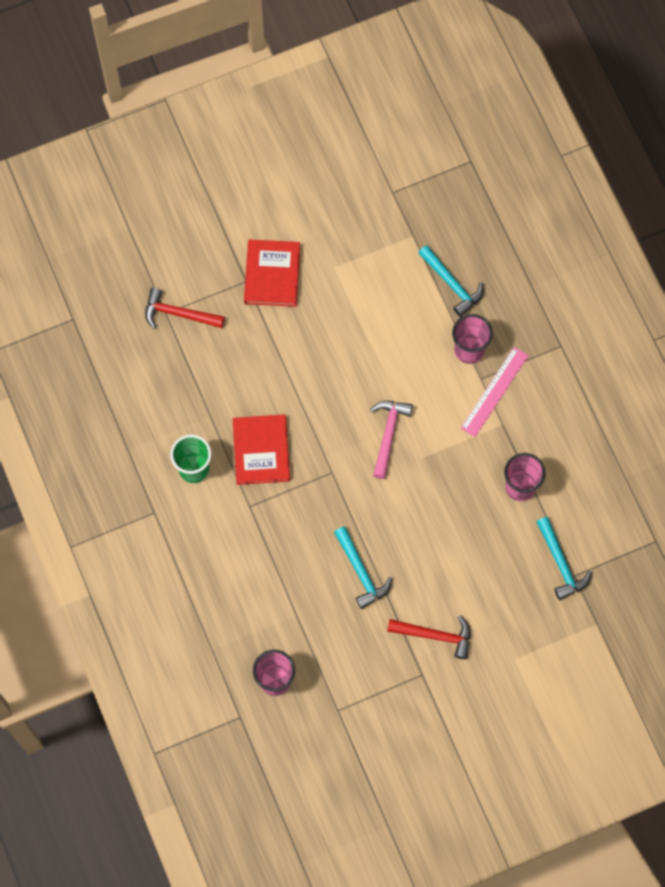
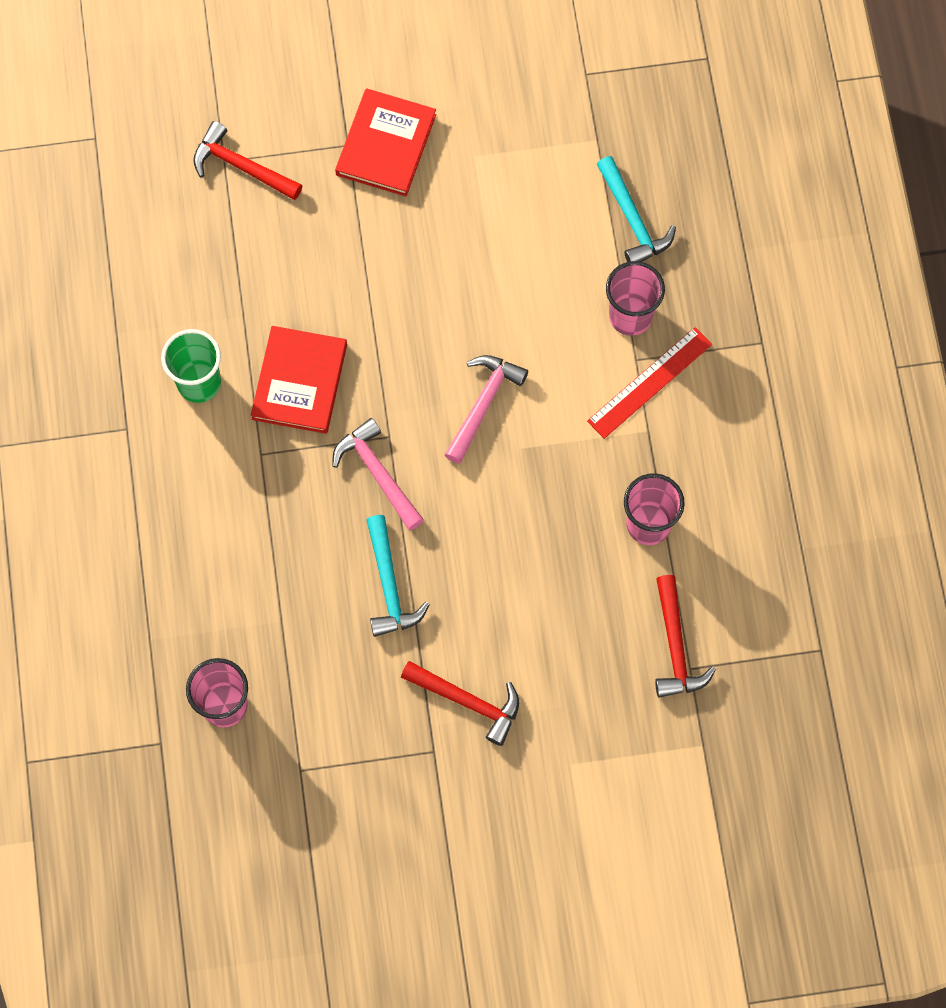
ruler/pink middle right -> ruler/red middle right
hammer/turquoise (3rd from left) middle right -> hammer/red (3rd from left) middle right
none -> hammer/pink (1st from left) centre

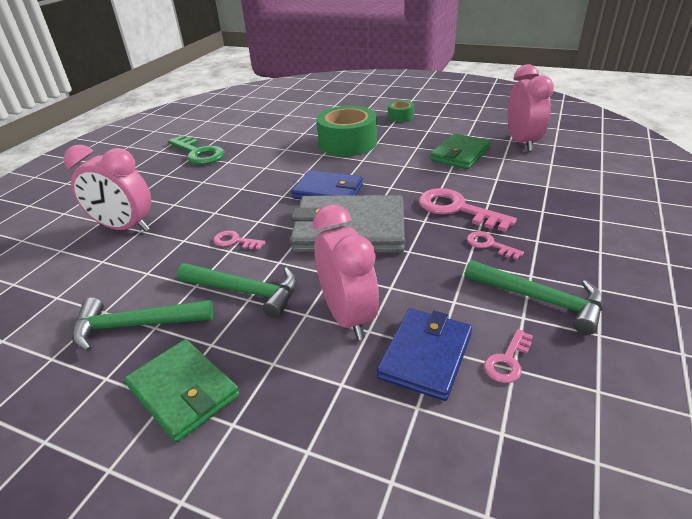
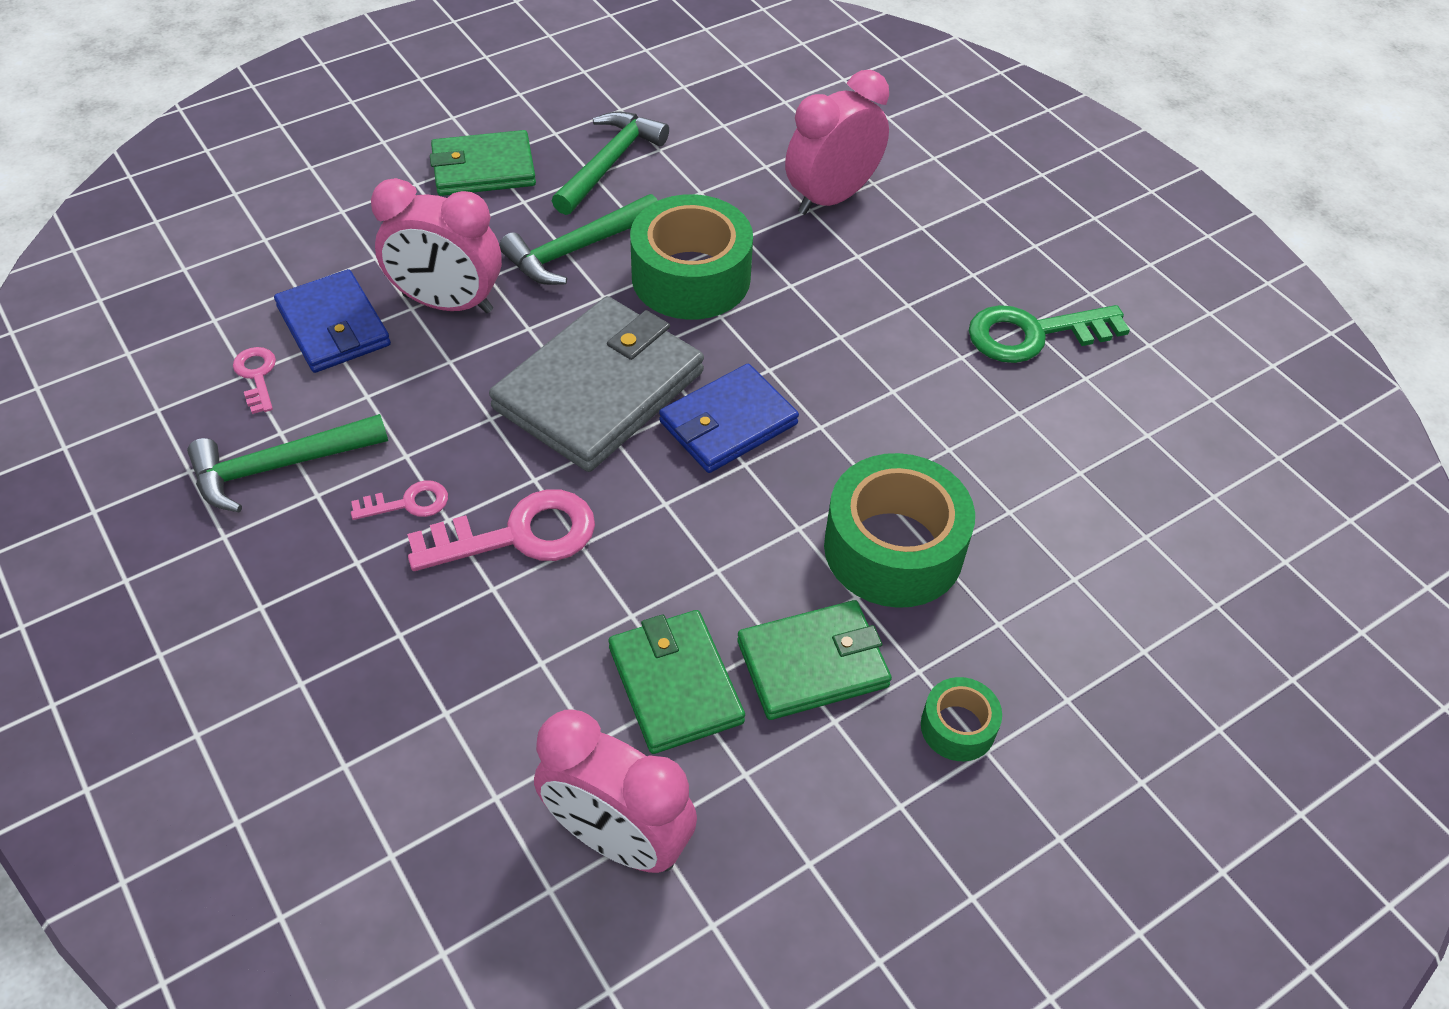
key/pink (1st from left) centre -> tape/green (1st from left) top centre
none -> wallet/green (3rd from left) centre

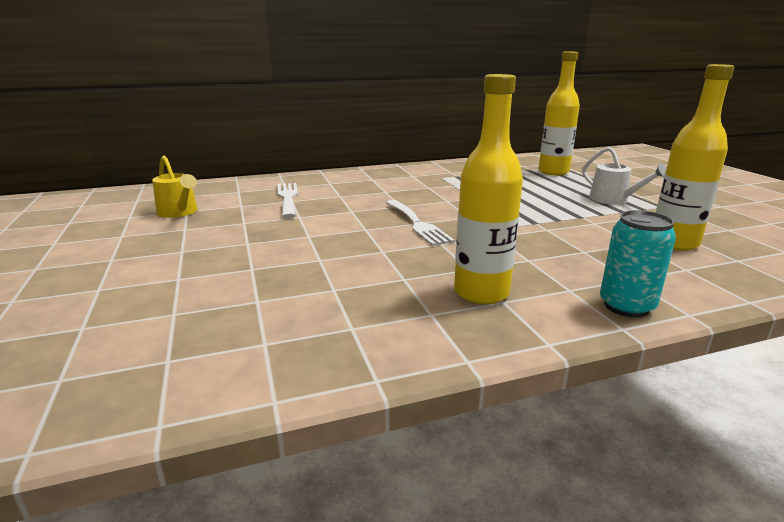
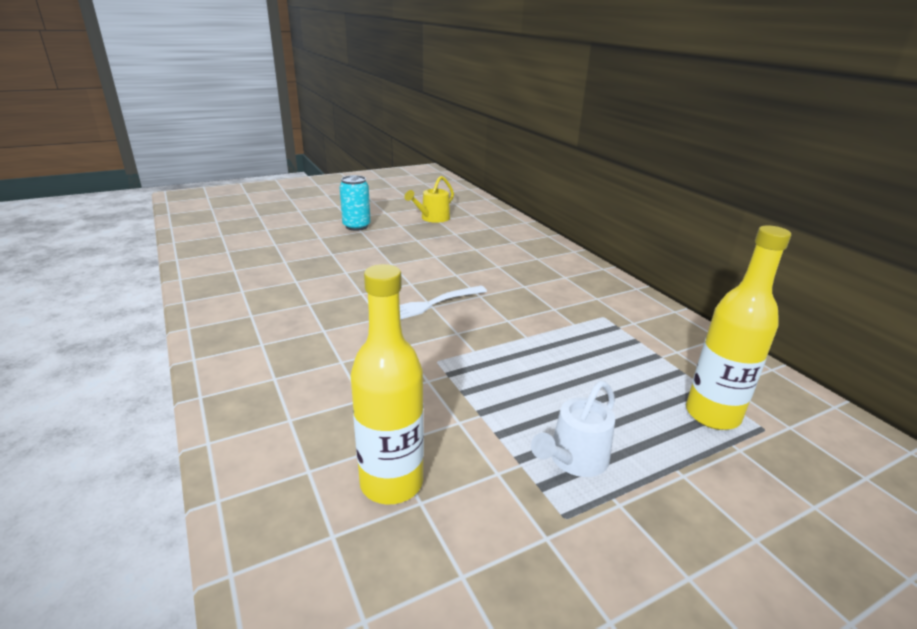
bottle/yellow (1st from left) centre -> none
fork/white (1st from left) centre -> none
can/turquoise middle right -> can/turquoise top centre, move

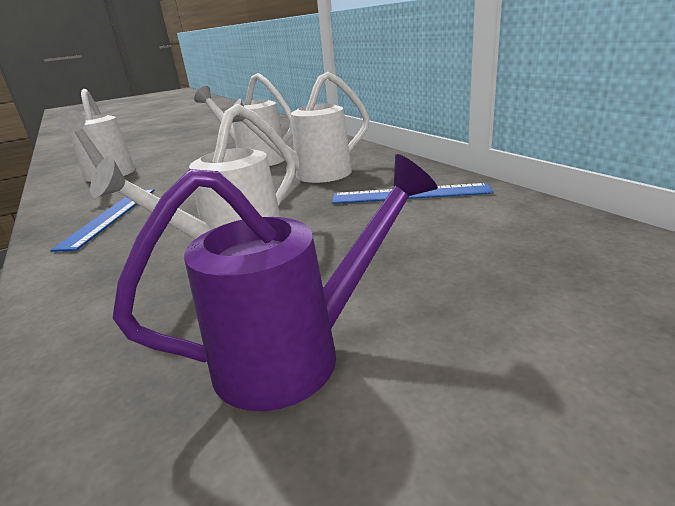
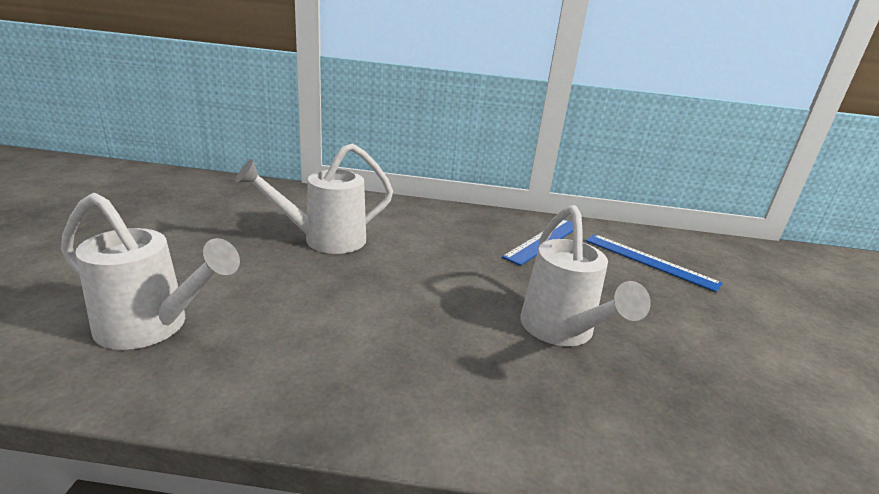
watering can/white (4th from left) top centre -> none
watering can/purple centre -> none
ruler/blue (1st from left in the first image) middle left -> ruler/blue (2nd from left) middle right, move

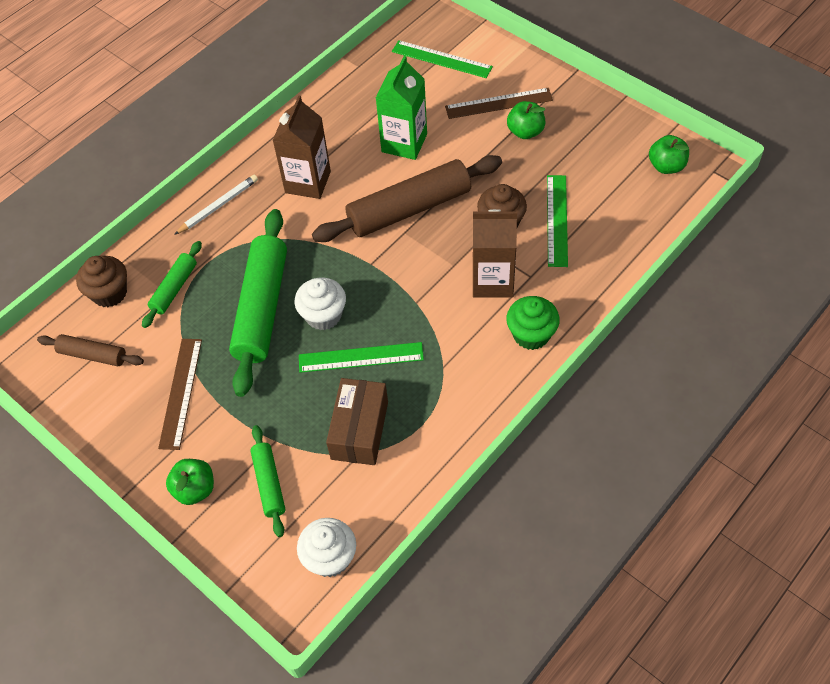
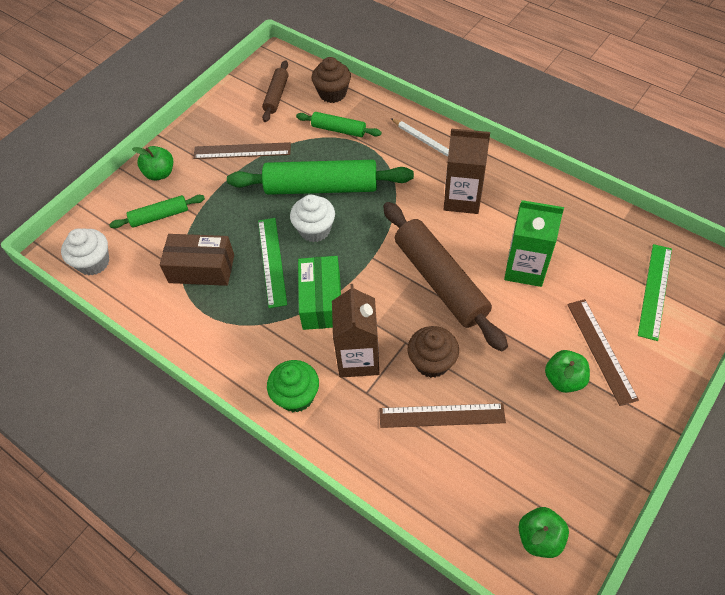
ruler/green (3rd from left) top right -> ruler/brown (2nd from left) bottom centre
none -> box/green centre

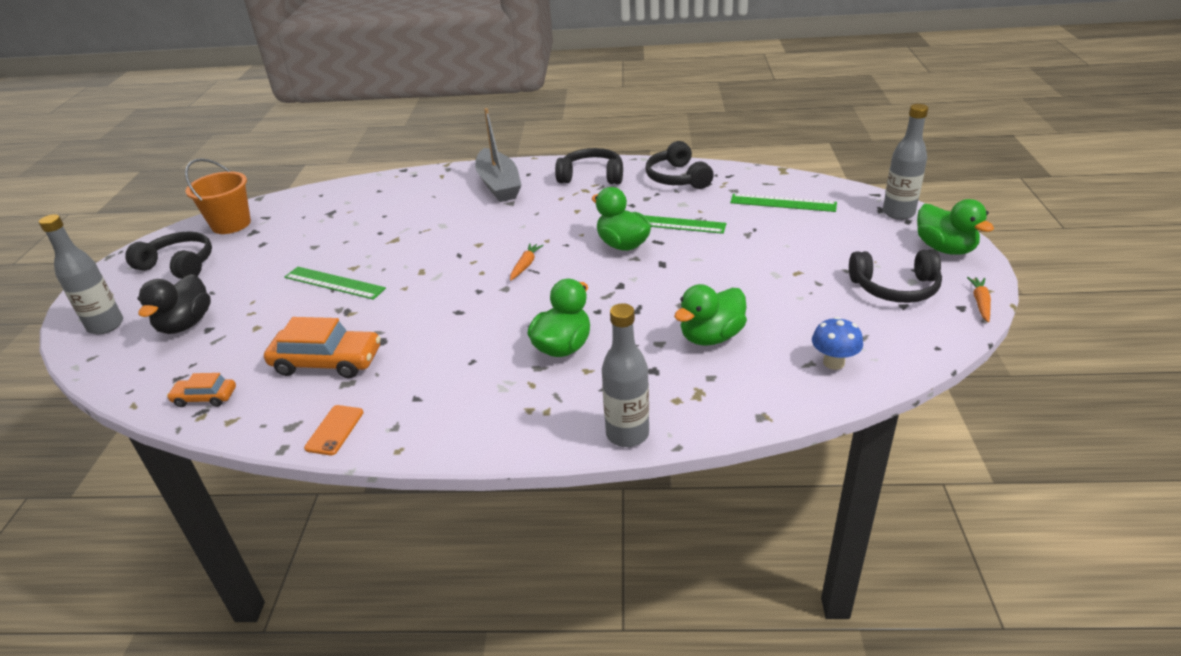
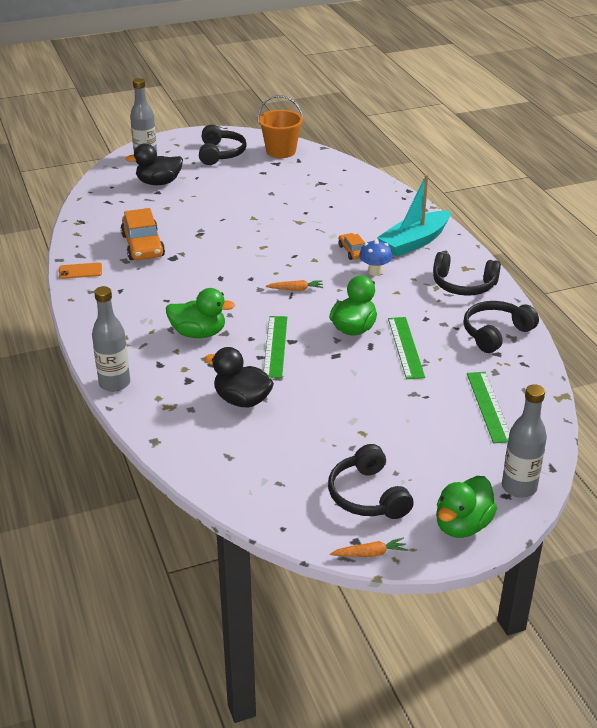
boat/grey top centre -> boat/turquoise top right
headphones/black (2nd from left in the first image) top centre -> headphones/black (3rd from left) middle right, 120 degrees clockwise
ruler/green (1st from left) middle left -> ruler/green (1st from left) centre, move
duck/green (3rd from left) centre -> duck/black (2nd from left) centre
mushroom/blue middle right -> mushroom/blue centre, move
car/orange (1st from left in the first image) middle left -> car/orange (2nd from left) centre, move

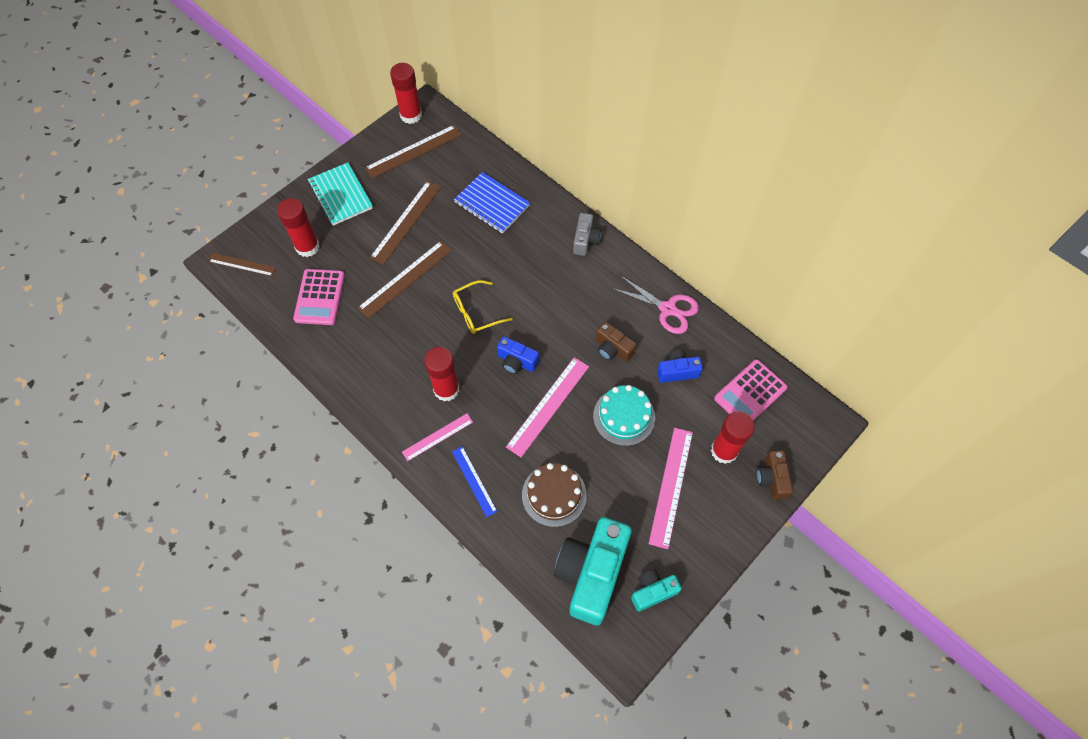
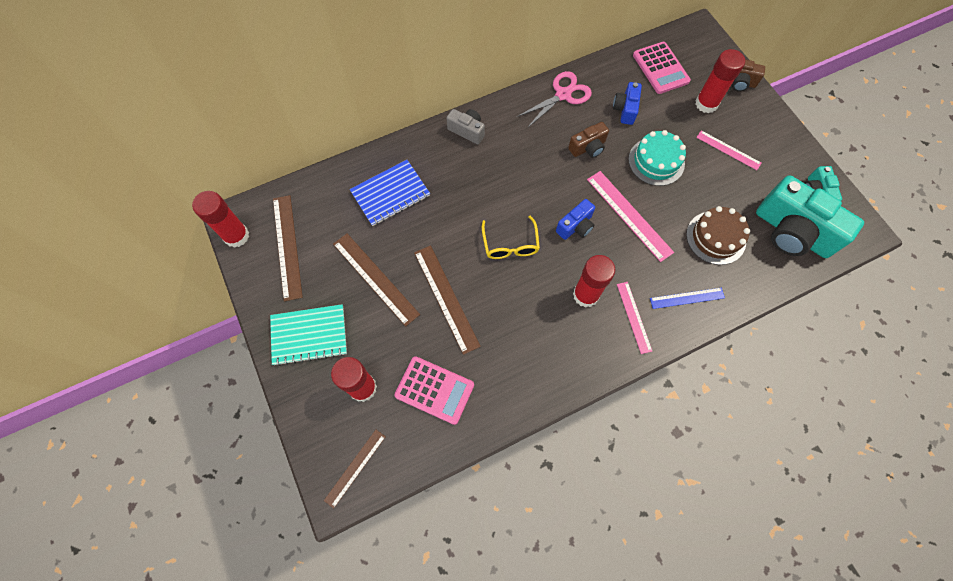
ruler/pink (3rd from left) centre -> ruler/pink (3rd from left) top right, x0.62

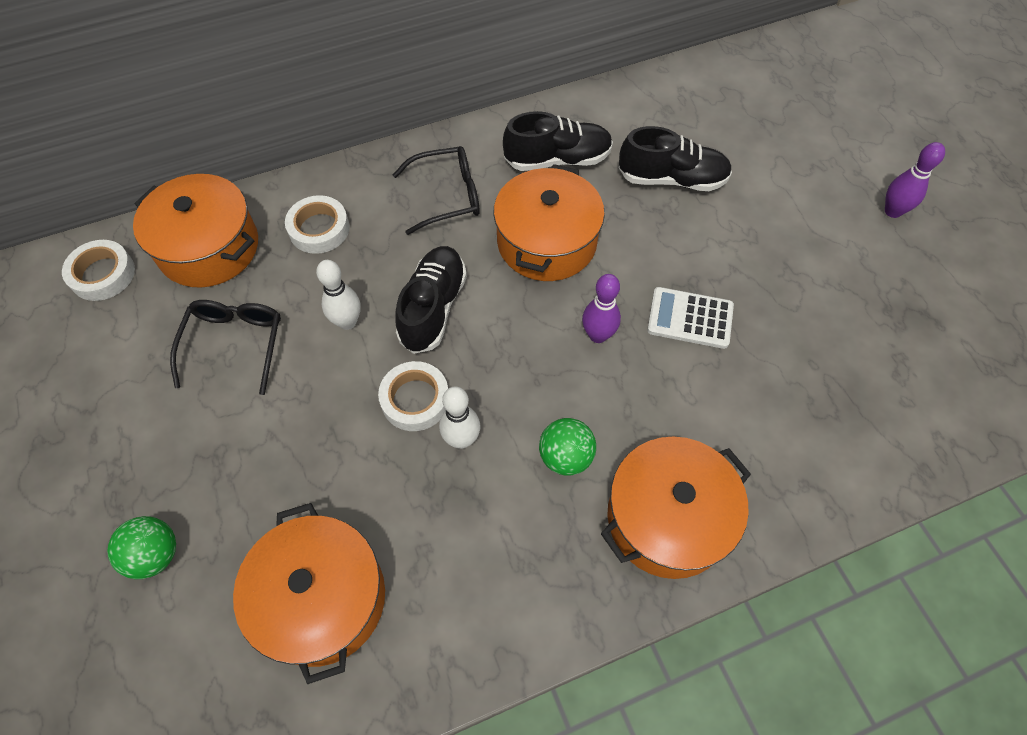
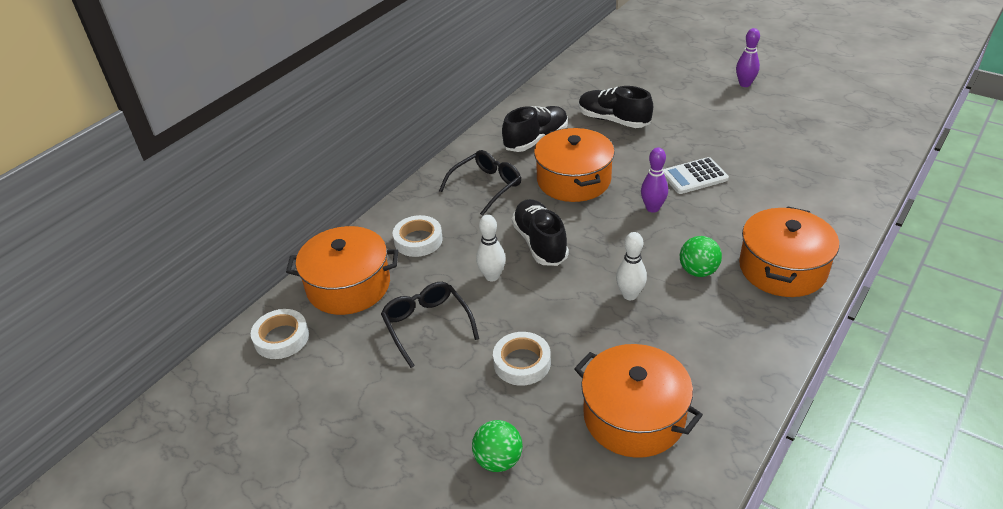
shoe/black (3rd from left) top centre, 120 degrees counterclockwise
tape/white (3rd from left) centre -> tape/white (3rd from left) bottom centre, move

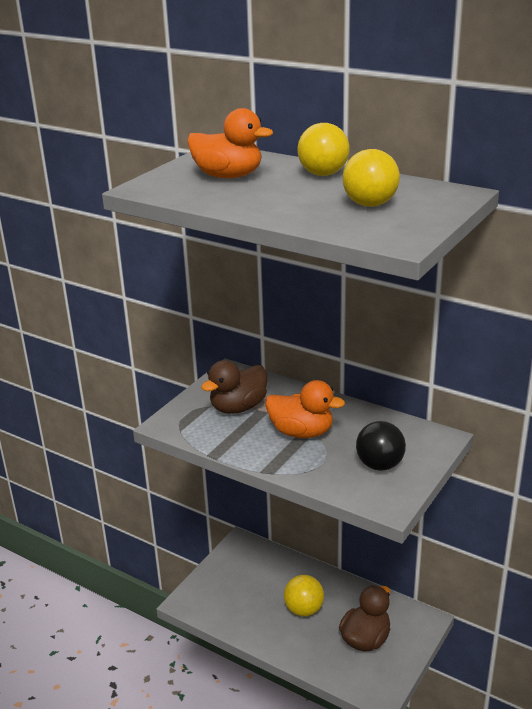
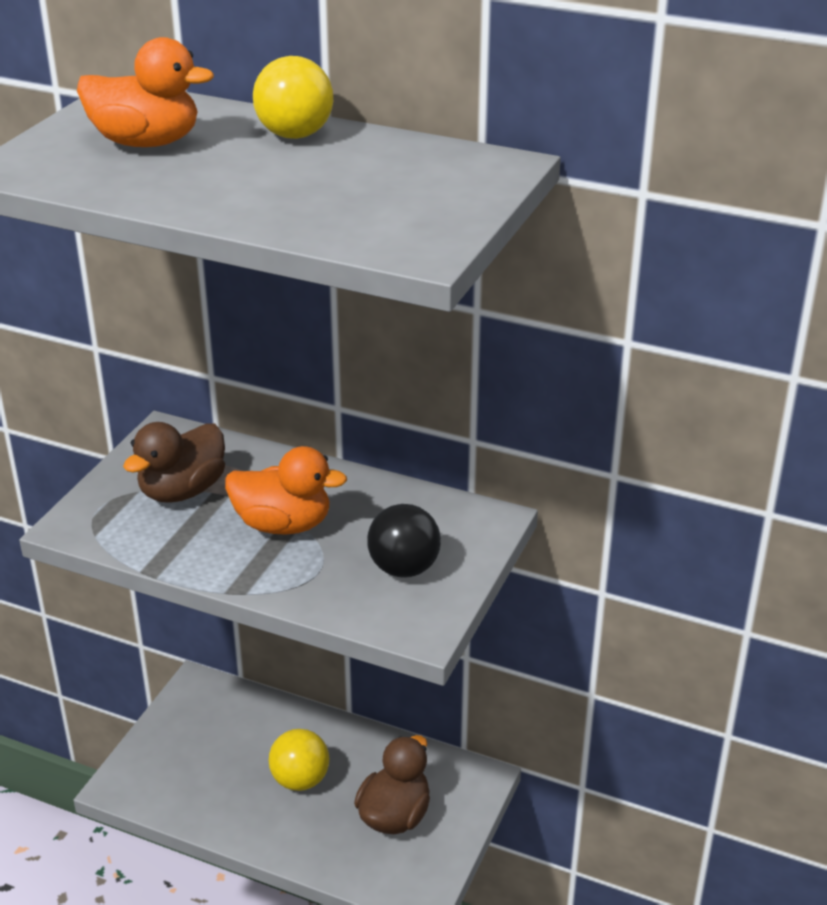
ball/yellow (3rd from left) top right -> none

